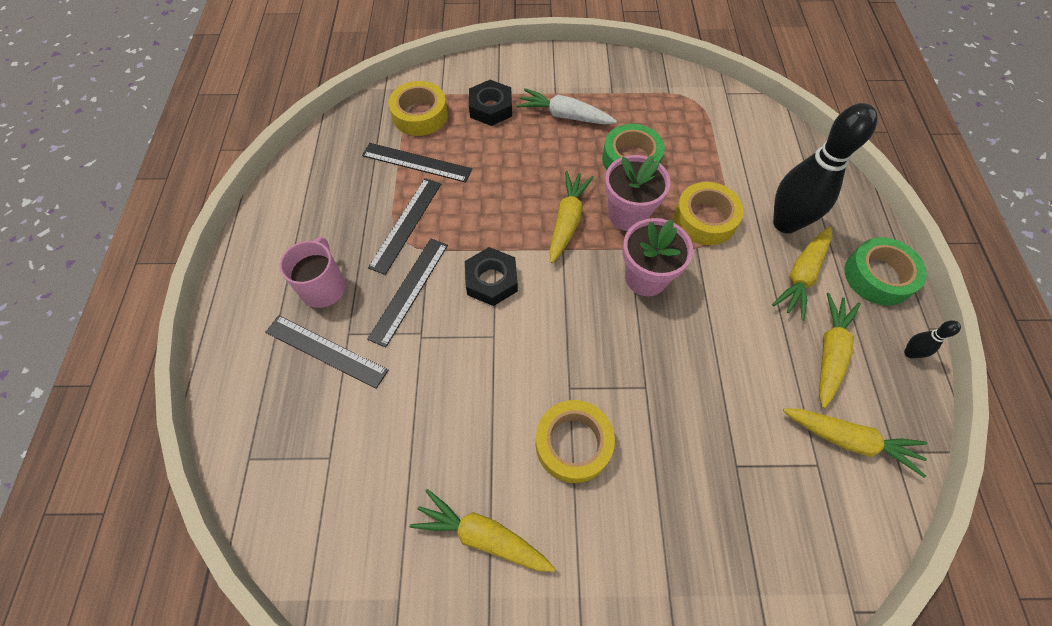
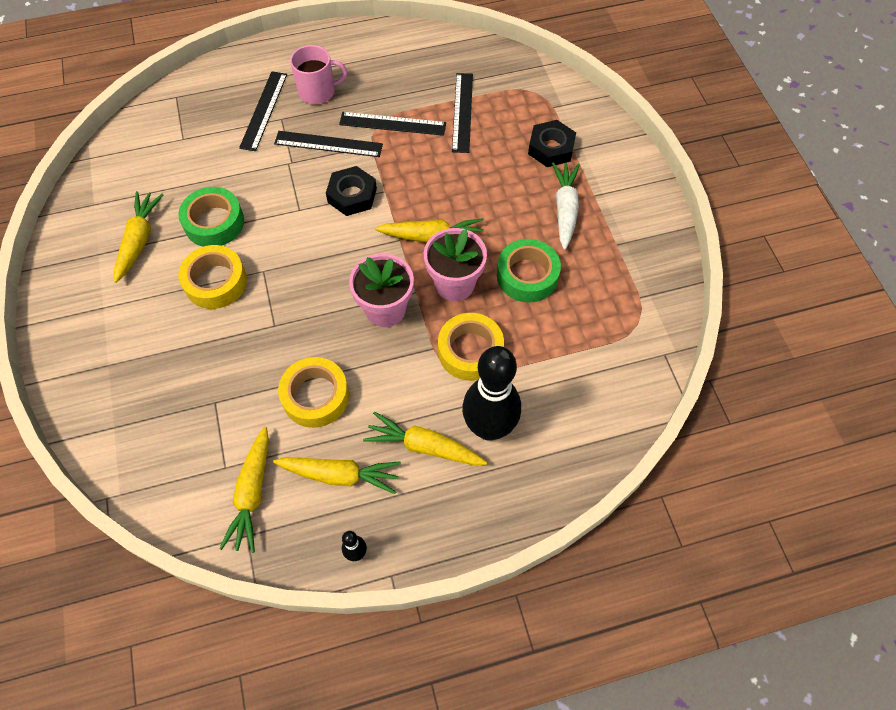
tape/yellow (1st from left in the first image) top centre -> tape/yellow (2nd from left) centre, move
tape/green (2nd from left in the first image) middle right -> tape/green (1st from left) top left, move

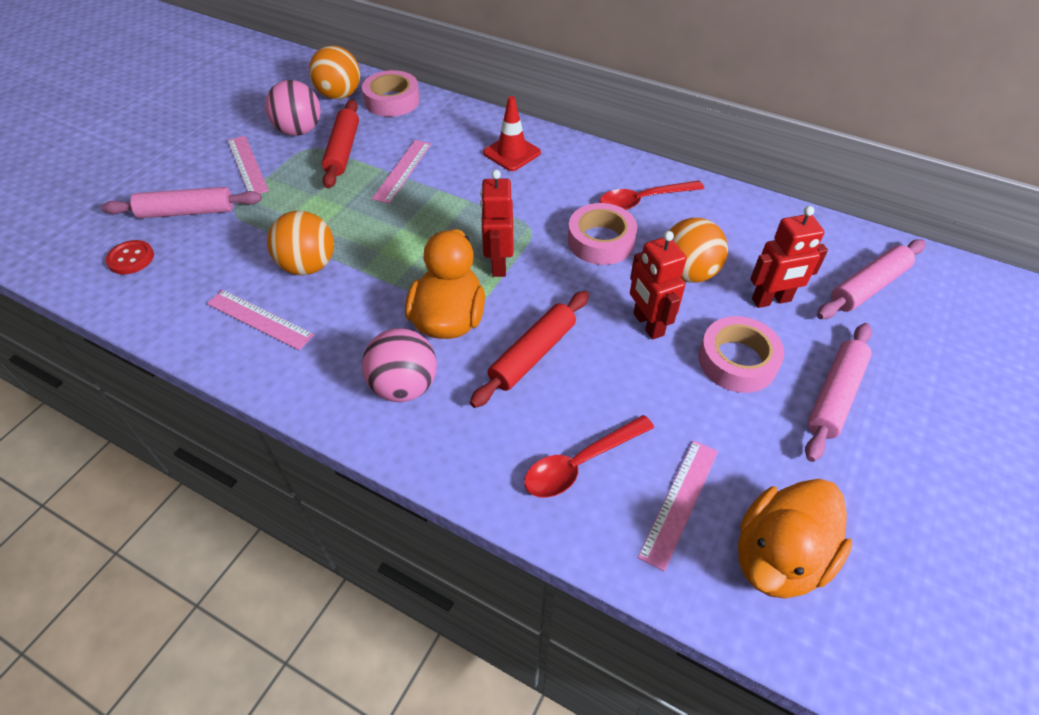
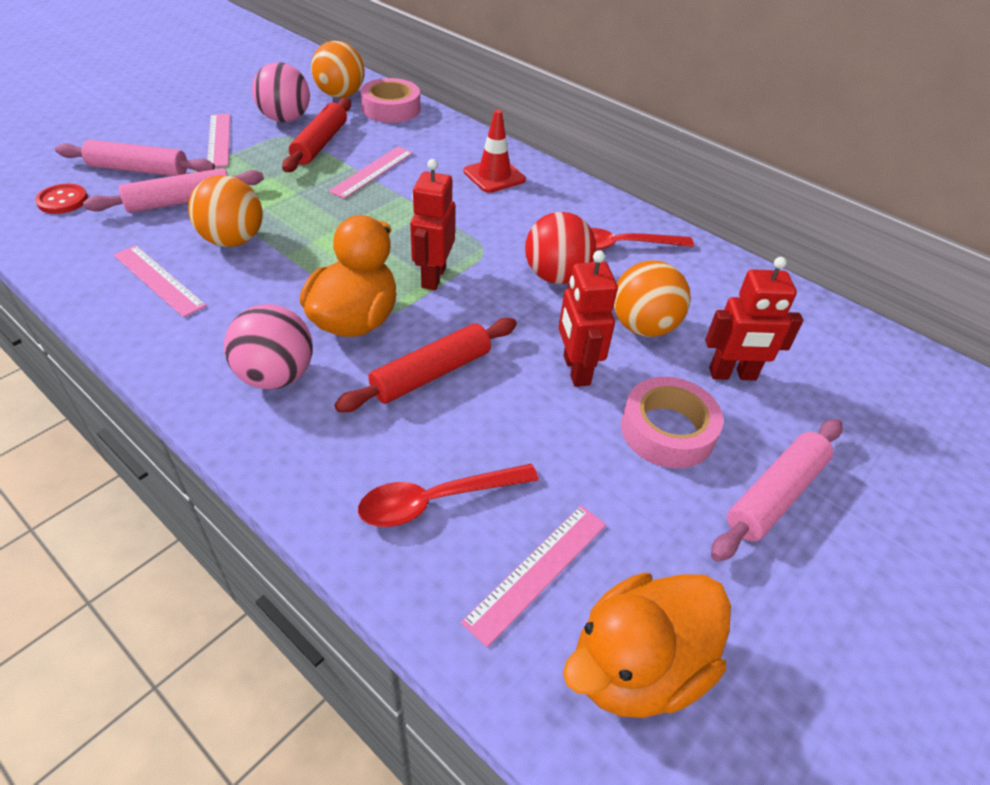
tape/pink (2nd from left) top centre -> ball/red top centre
rolling pin/pink (3rd from left in the first image) middle right -> rolling pin/pink (2nd from left) top left, move

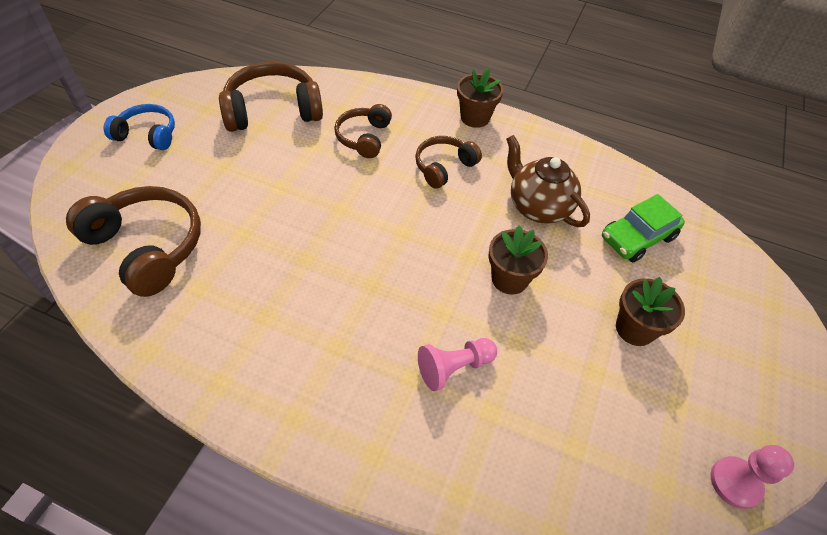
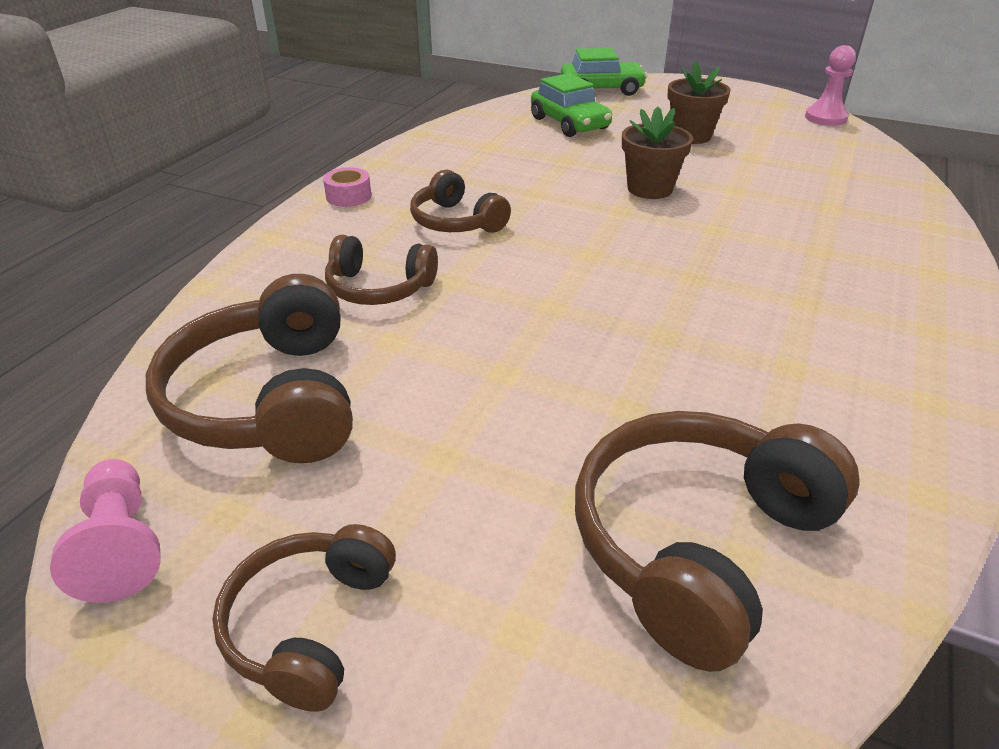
flower pot/brown (1st from left) top centre -> tape/pink top centre
headphones/blue top left -> headphones/brown (2nd from left) bottom left
teapot/brown centre -> none
pawn/pink (1st from left) bottom centre -> pawn/pink (1st from left) bottom left, move
none -> car/green (2nd from left) top centre

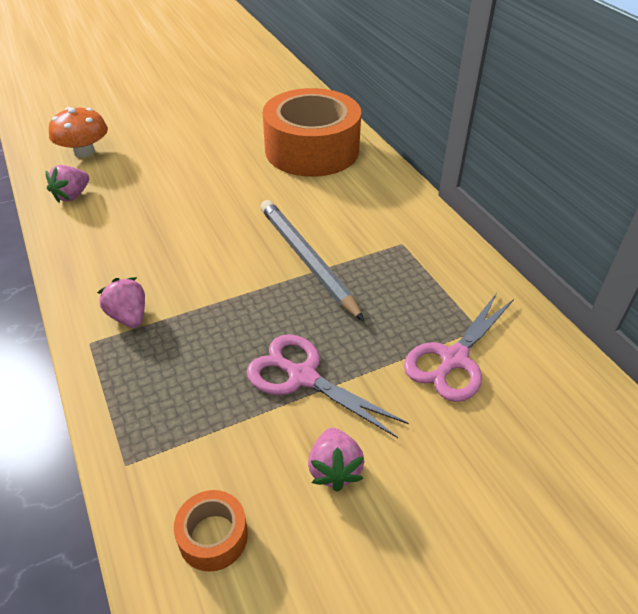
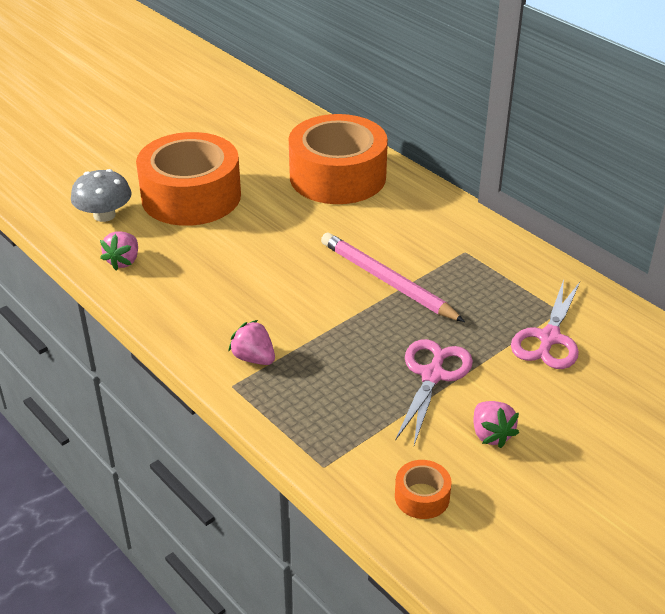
mushroom/orange top left -> mushroom/grey top left
pencil/grey centre -> pencil/pink centre
scissors/pink (1st from left) centre, 90 degrees clockwise
none -> tape/orange (1st from left) top left

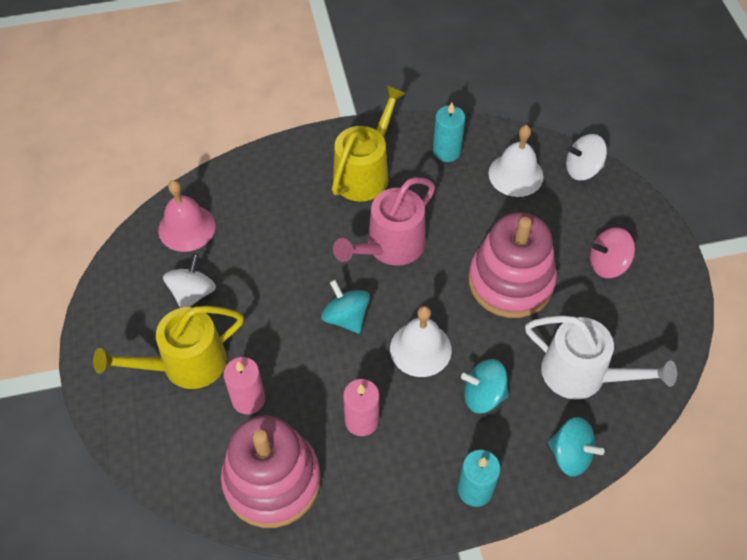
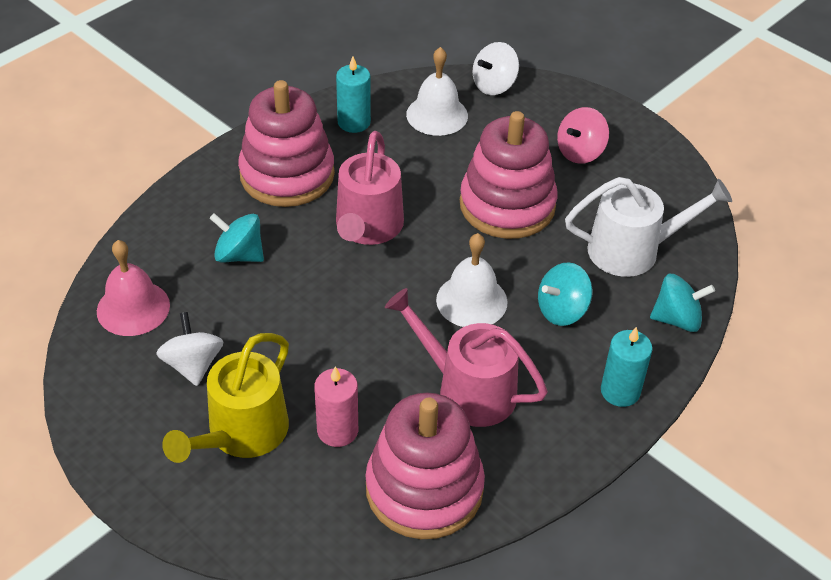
watering can/yellow (2nd from left) top centre -> stacking toy/pink (1st from left) top centre
spinning top/turquoise (1st from left) centre -> spinning top/turquoise (1st from left) middle left, move
candle/pink (2nd from left) bottom centre -> watering can/pink (2nd from left) centre

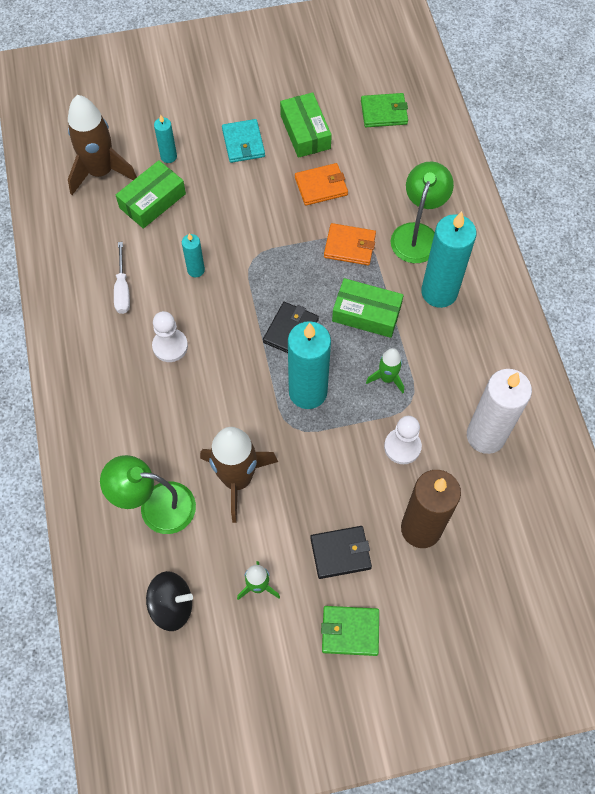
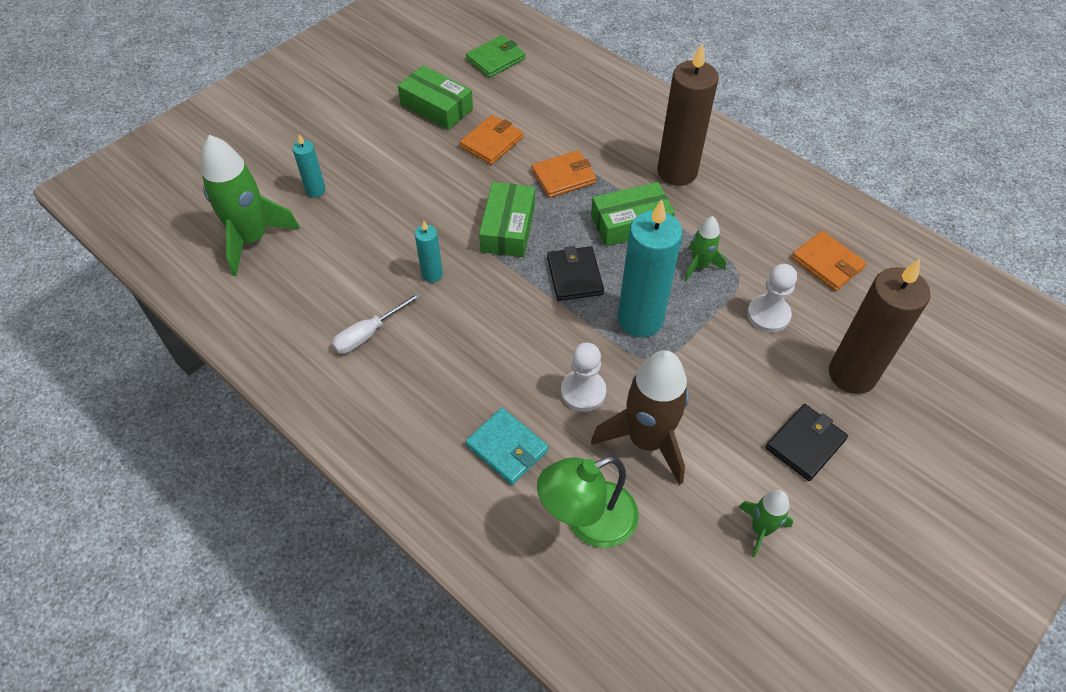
rocket/brown (1st from left) top left -> rocket/green (1st from left) top left
wallet/turquoise top centre -> wallet/turquoise centre, move
box/green (1st from left in the first image) top left -> box/green (2nd from left) top centre, move
lamp/green (2nd from left) top right -> none
candle/turquoise (4th from left) top right -> candle/brown (1st from left) top centre
screwdriver/white middle left -> screwdriver/white centre, 90 degrees clockwise
pawn/white (1st from left) middle left -> pawn/white (1st from left) centre, move
candle/white middle right -> wallet/orange (3rd from left) middle right
spinning top/black bottom left -> none
wallet/green (1st from left) bottom centre -> none

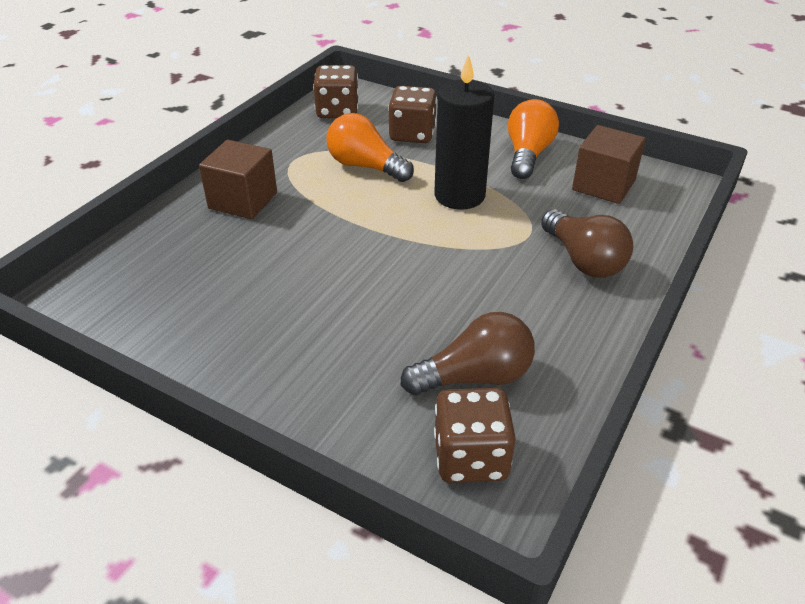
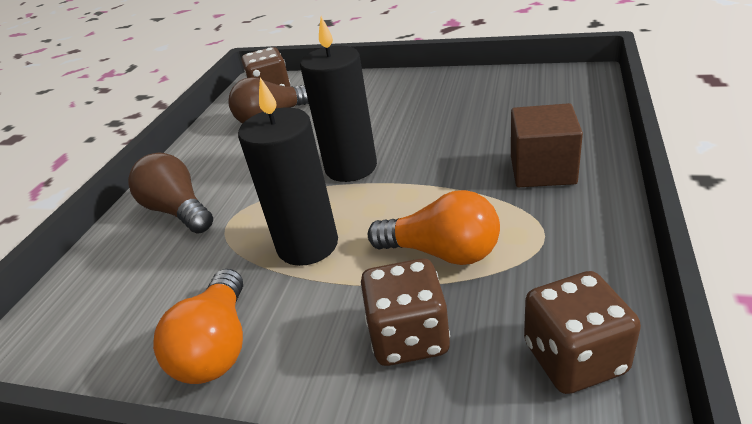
cube/brown (2nd from left) top right -> none
none -> candle/black (2nd from left) top centre

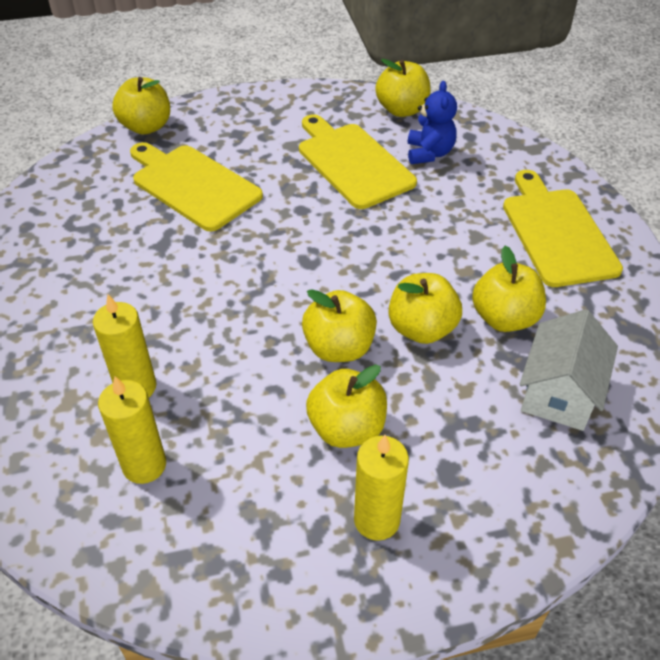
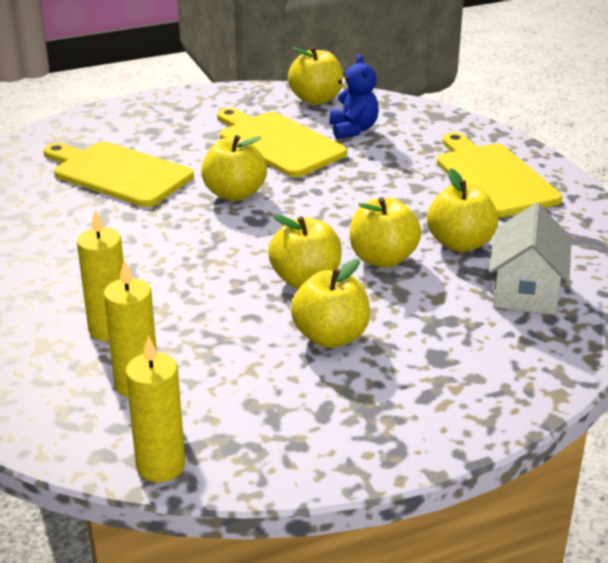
apple/yellow (1st from left) top left -> apple/yellow (1st from left) top centre, move
candle/yellow (3rd from left) bottom centre -> candle/yellow (3rd from left) bottom left, move

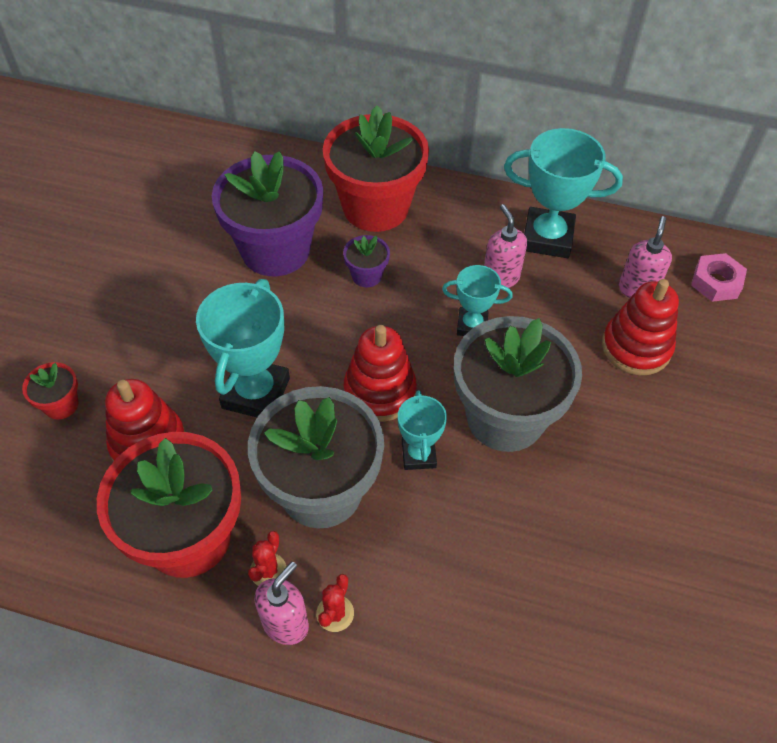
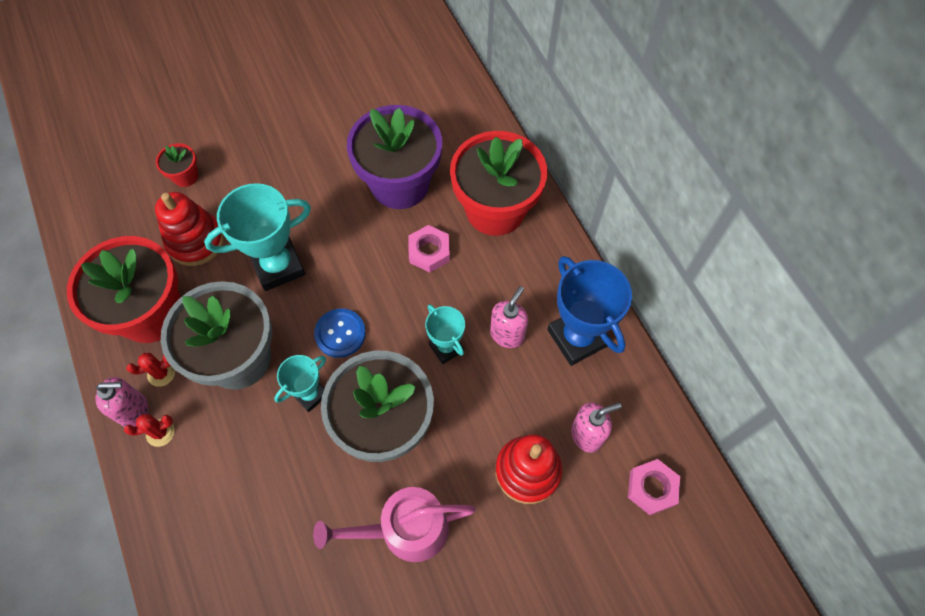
trophy/turquoise (4th from left) top right -> trophy/blue centre
flower pot/purple (2nd from left) centre -> nut/pink (1st from left) centre
stacking toy/red (2nd from left) centre -> button/blue centre
none -> watering can/pink bottom centre

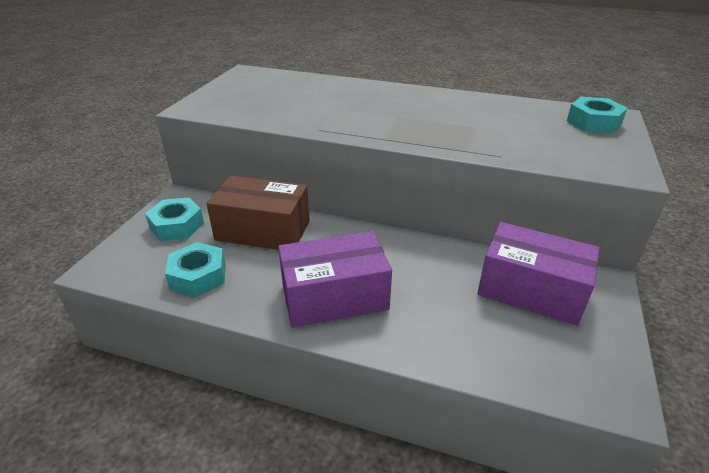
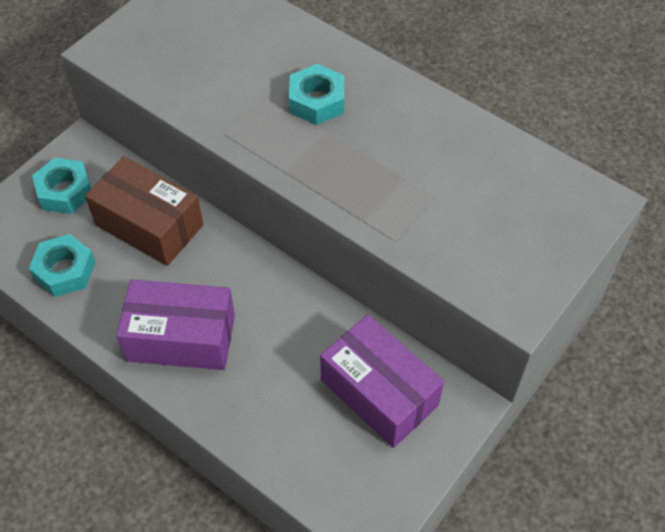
nut/turquoise (3rd from left) top right -> nut/turquoise (3rd from left) top centre, move

